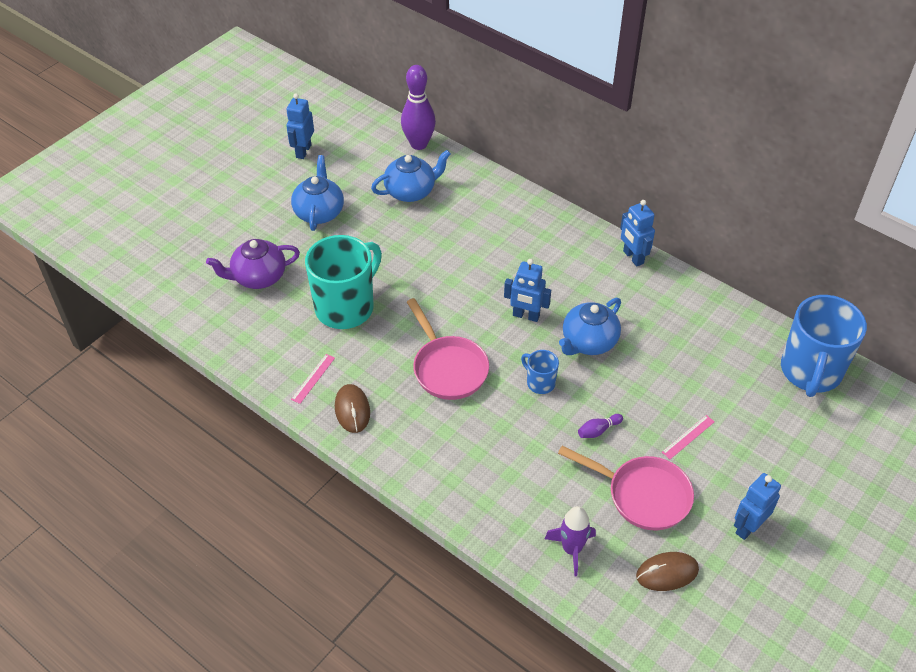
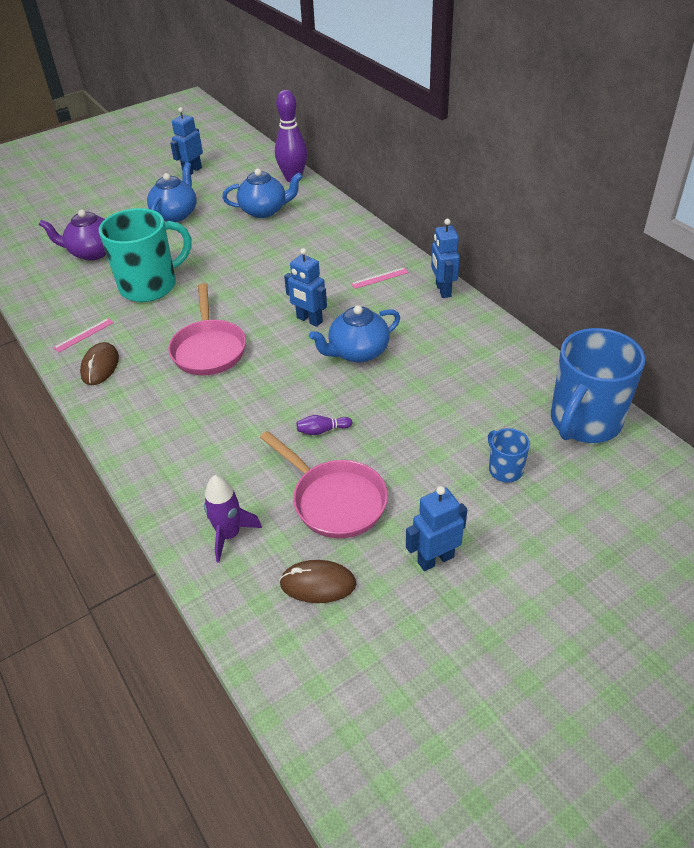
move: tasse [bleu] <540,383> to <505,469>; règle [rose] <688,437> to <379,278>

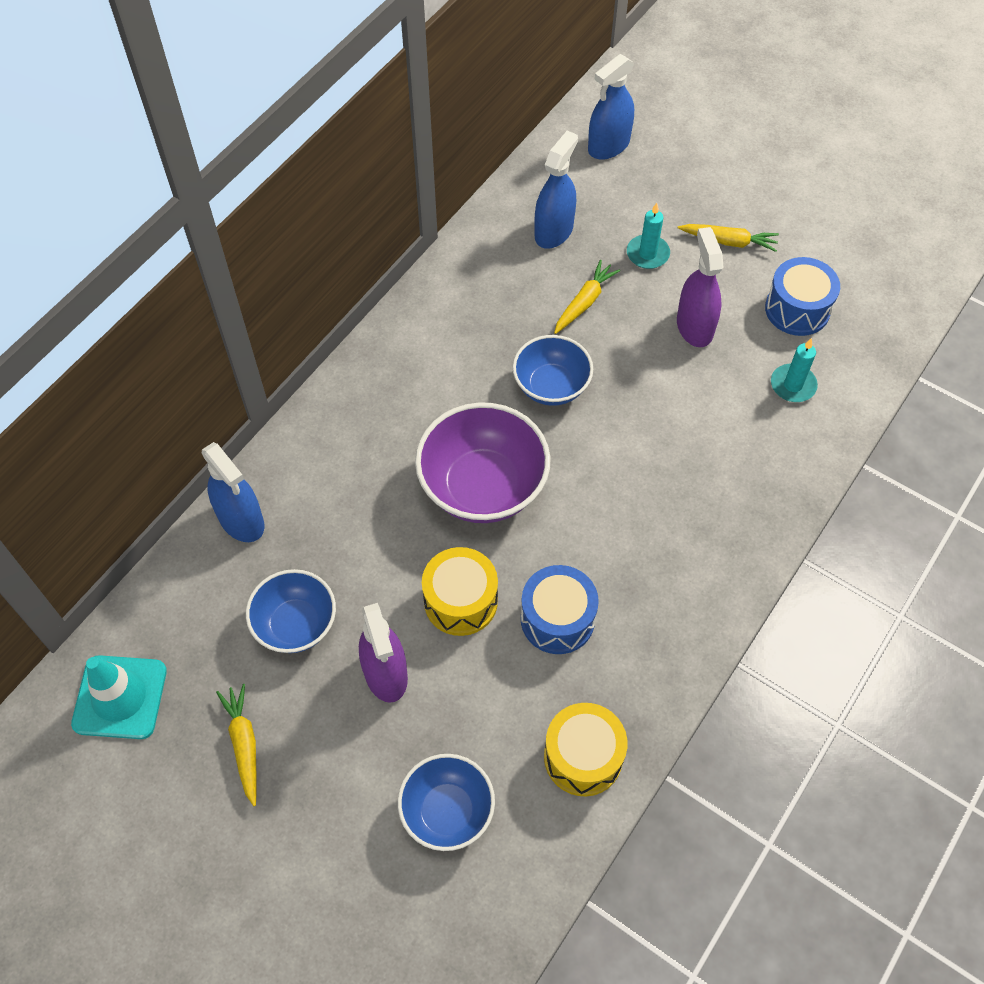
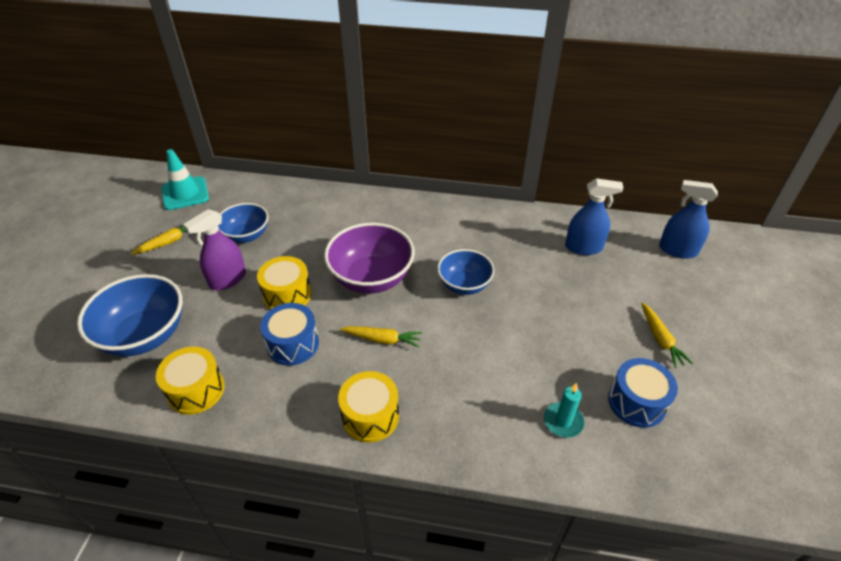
delete: vaporisateur [bleu] <241,520>; bougie [turquoise] <647,254>; vaporisateur [violet] <694,326>
insert: tambour [jaune] <370,416>
move: carotte [jaune] <584,302> to <382,339>
resize: bol [bleu] <447,811> = <144,335> x1.58

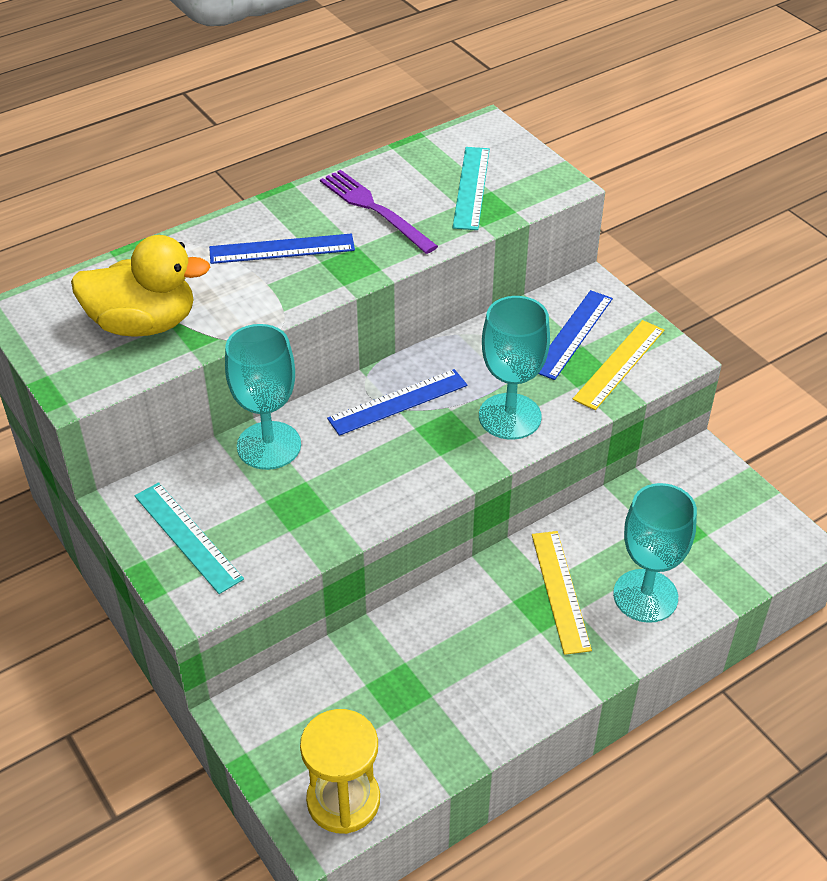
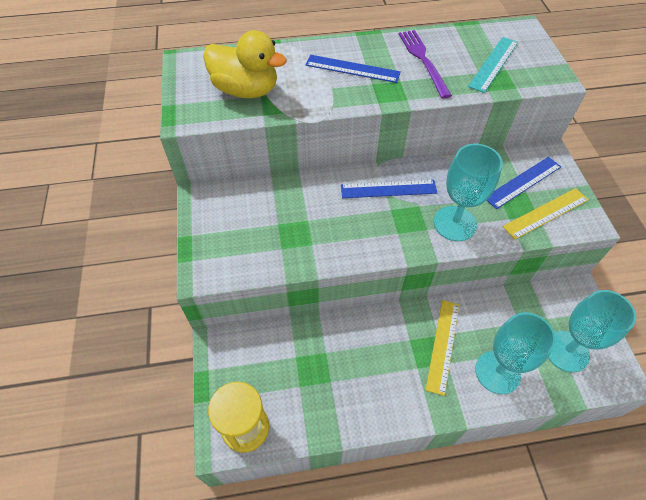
delete: règle [turquoise] <187,537>
move: verre à pied [turquoise] <269,445> to <566,351>

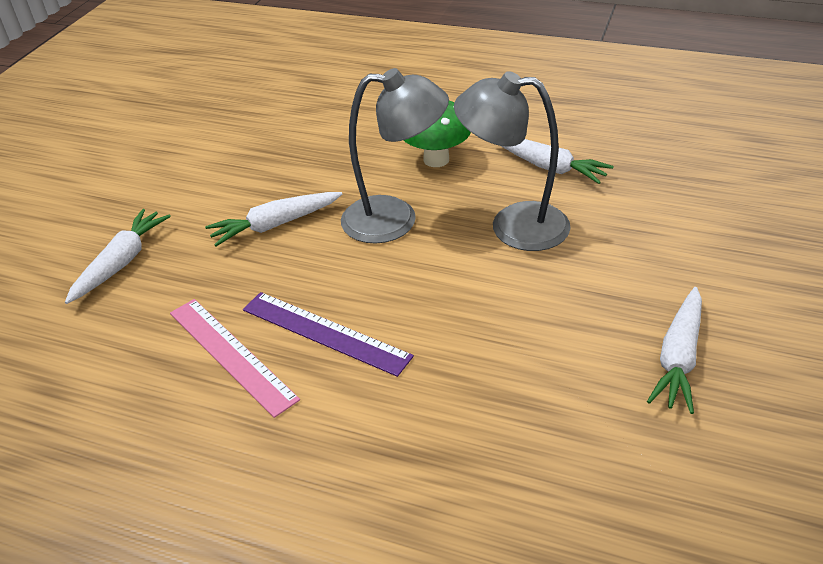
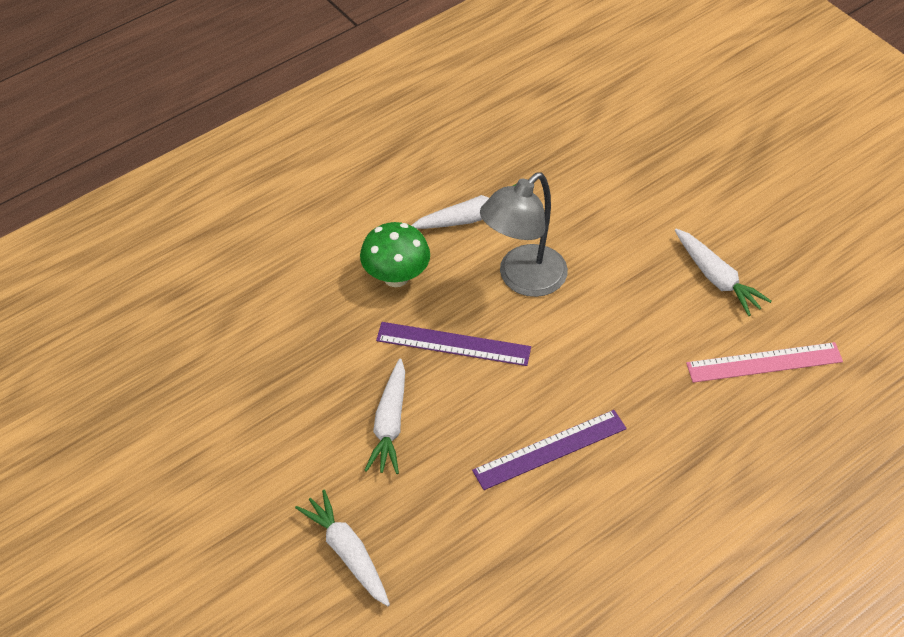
move: règle [rose] <231,354> to <764,362>
replace: lampe [gris] <395,220> to règle [violet] <453,344>

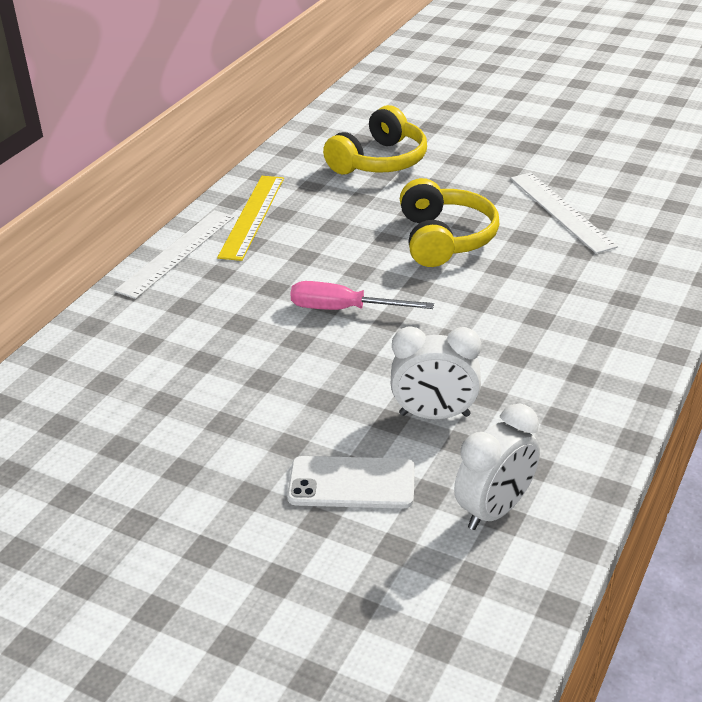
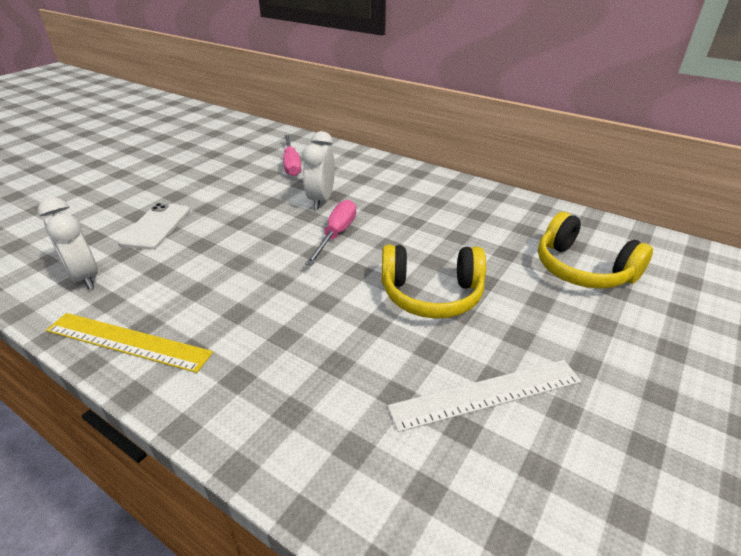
delete: règle [blanc] <177,253>
insert: tournevis [rose] <291,165>
move: règle [jaune] <252,216> to <127,341>; réveil [blanc] <434,415> to <321,200>

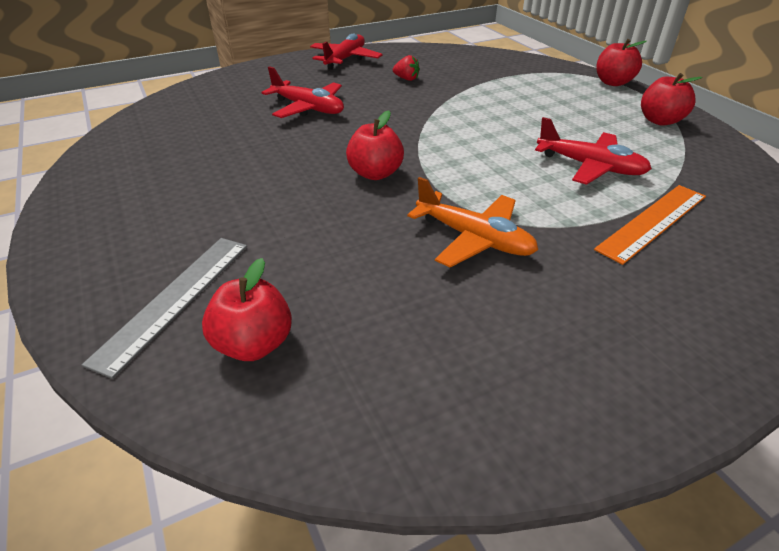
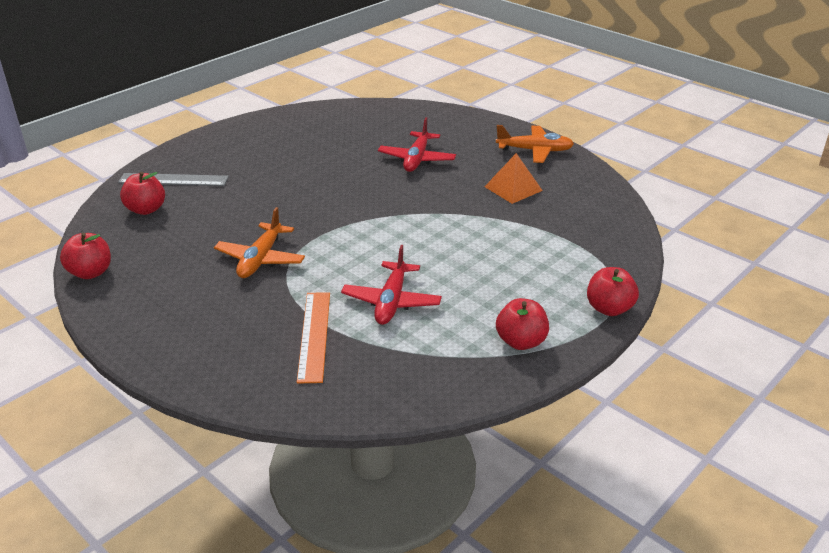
move: pomme [rouge] <375,173> to <90,272>
replace: fraise [rouge] <406,79> to pyramide [orange] <513,188>
recolor: avion [rouge] <345,59> to avion [orange] <534,150>
rotate: règle [orange] <653,222> = <314,335> 60 degrees clockwise

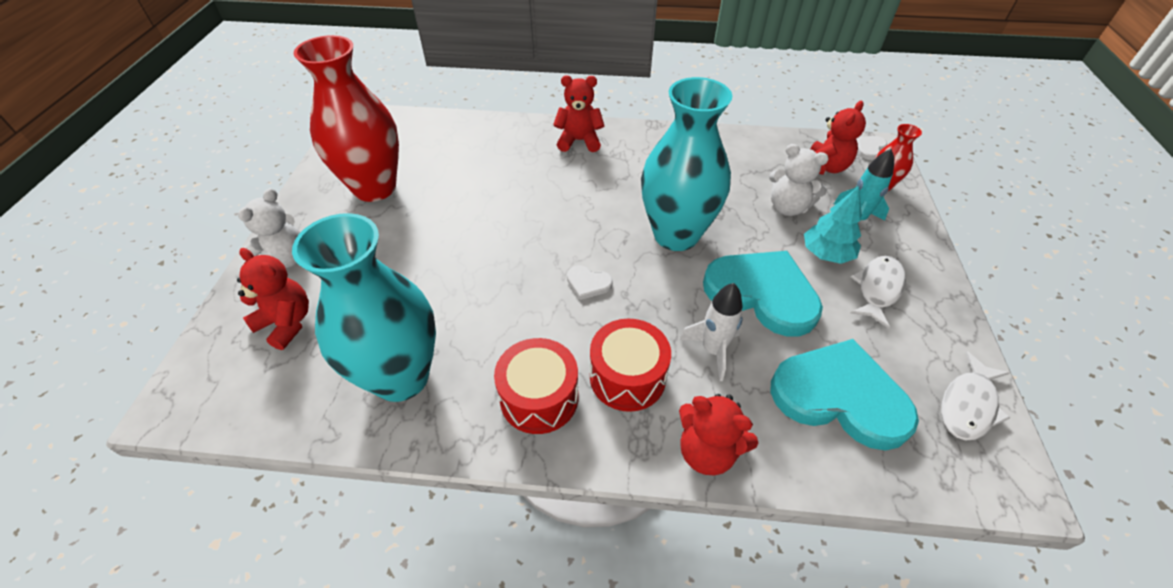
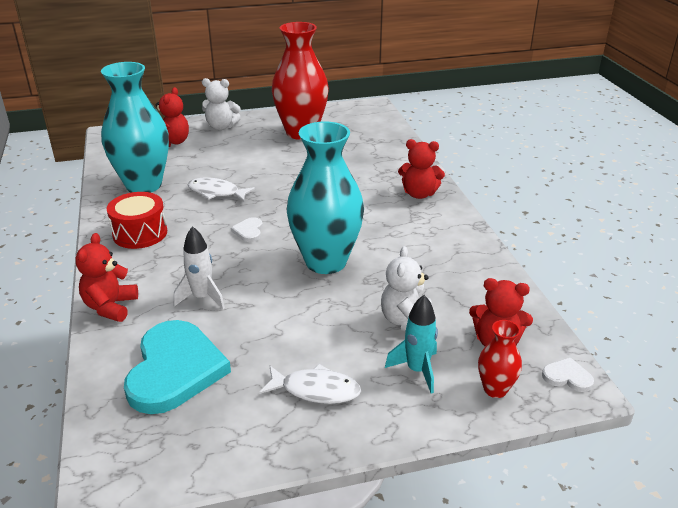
delete: tambour [rouge] <627,377>; cœur [turquoise] <762,293>; arbre [turquoise] <826,254>
move: poisson [blanc] <968,405> to <216,192>
rotate: ours en peluche [rouge] <579,141> = <419,194> 120 degrees clockwise

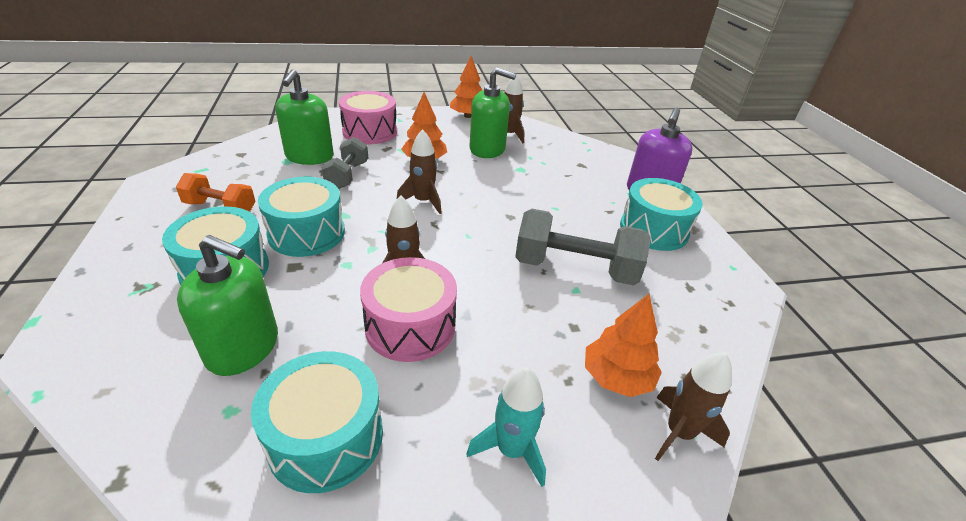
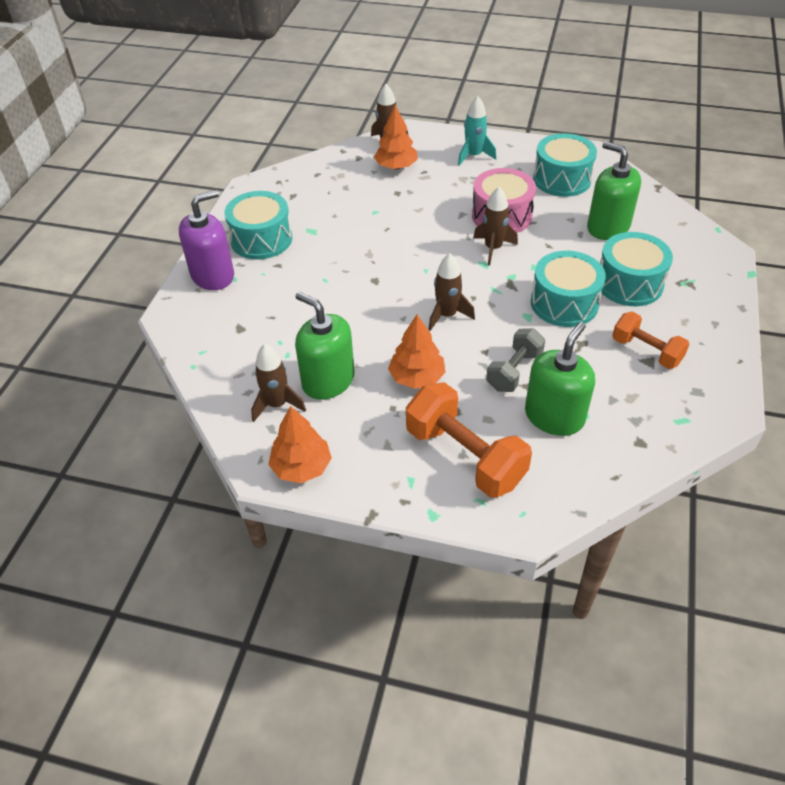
delete: haltère [gris] <575,268>
replace: tambour [rose] <370,132> to haltère [orange] <465,456>

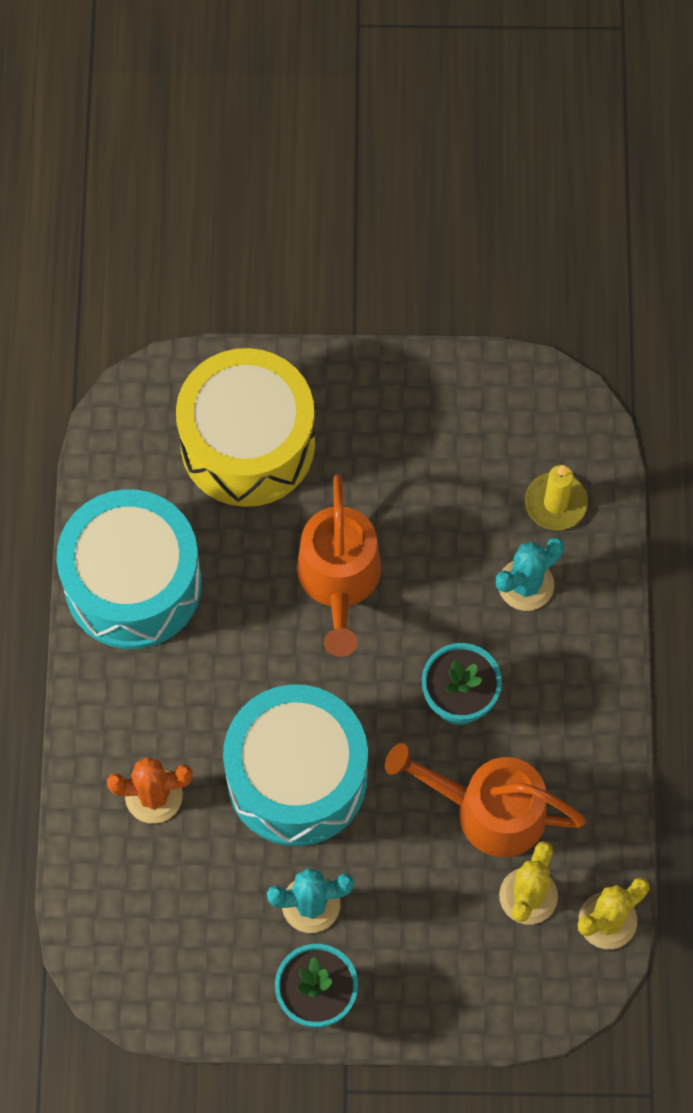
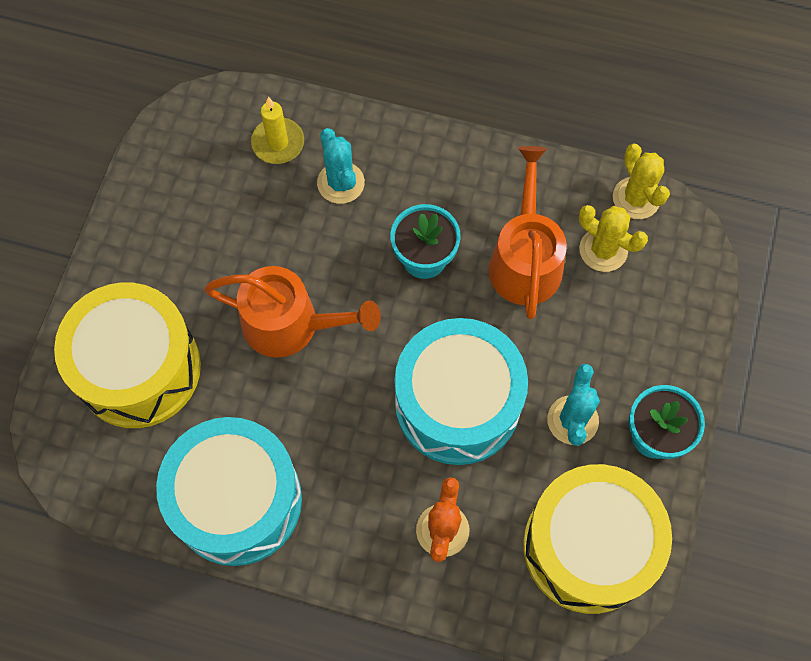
insert: tambour [jaune] <588,546>
rotate: arrosoir [orange] <489,810> = <525,260> 150 degrees clockwise

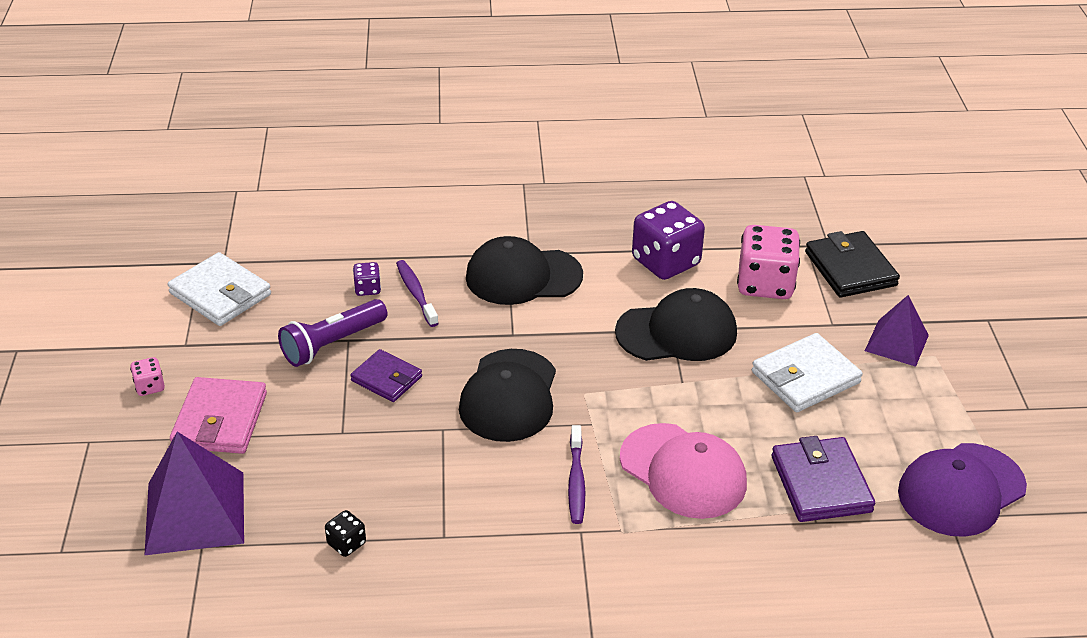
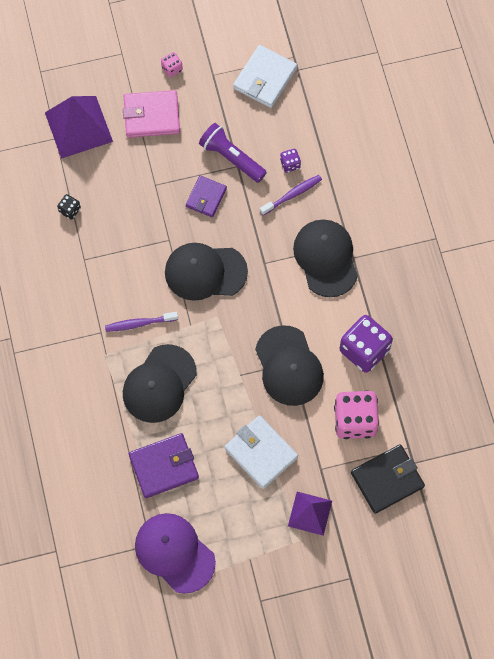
recolor: casquette [rose] <683,471> to casquette [noir] <159,384>

